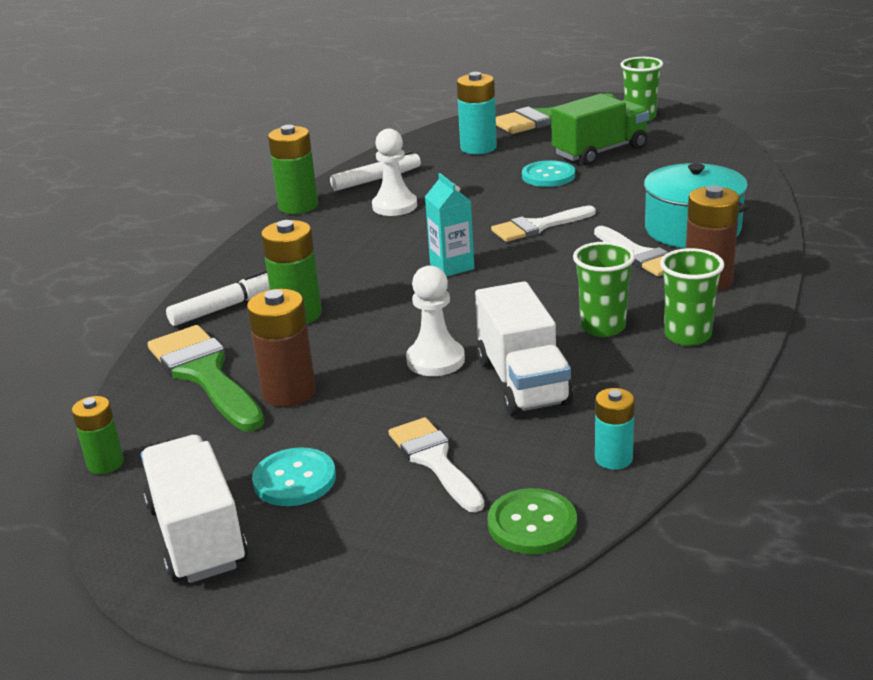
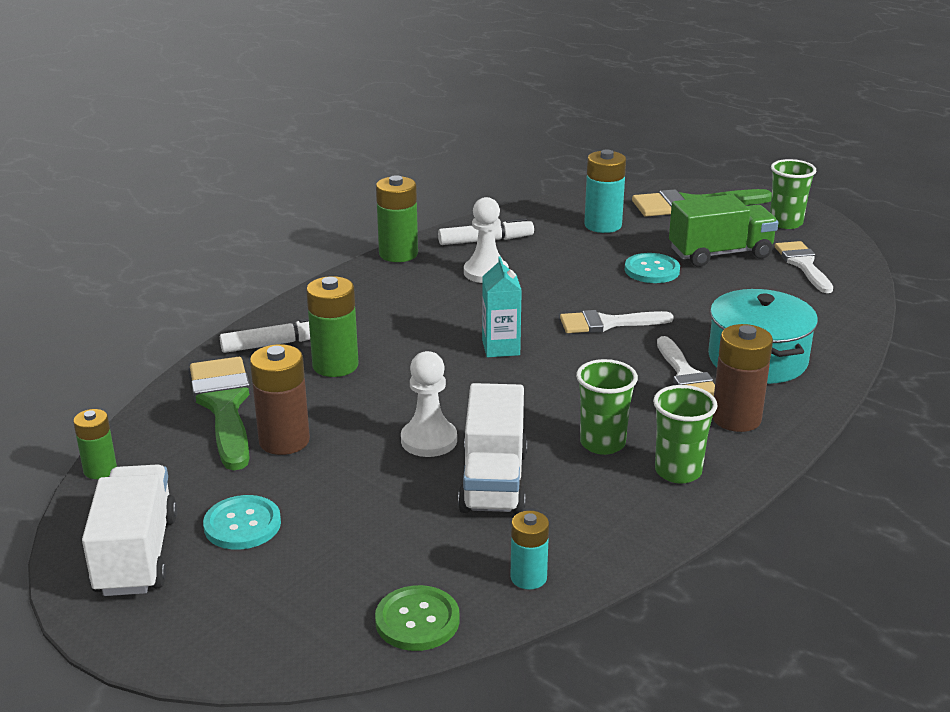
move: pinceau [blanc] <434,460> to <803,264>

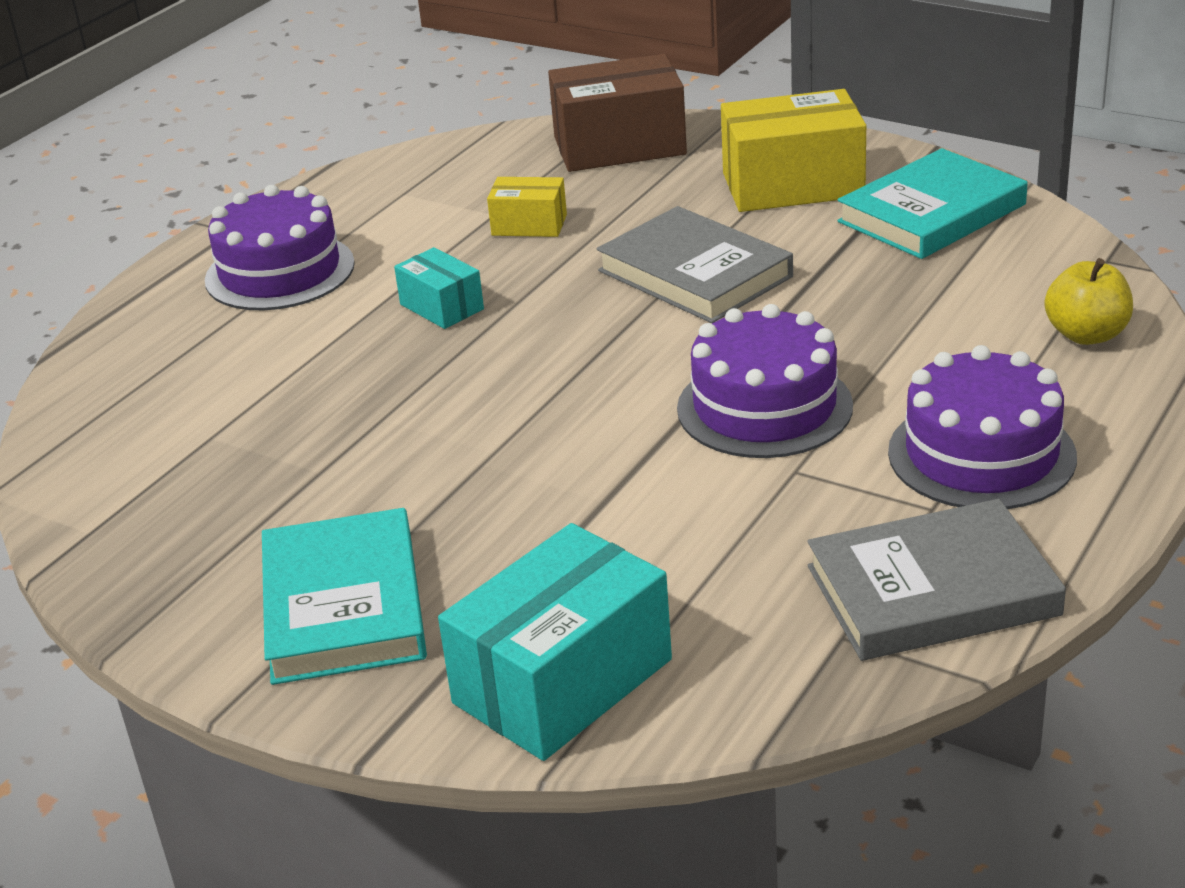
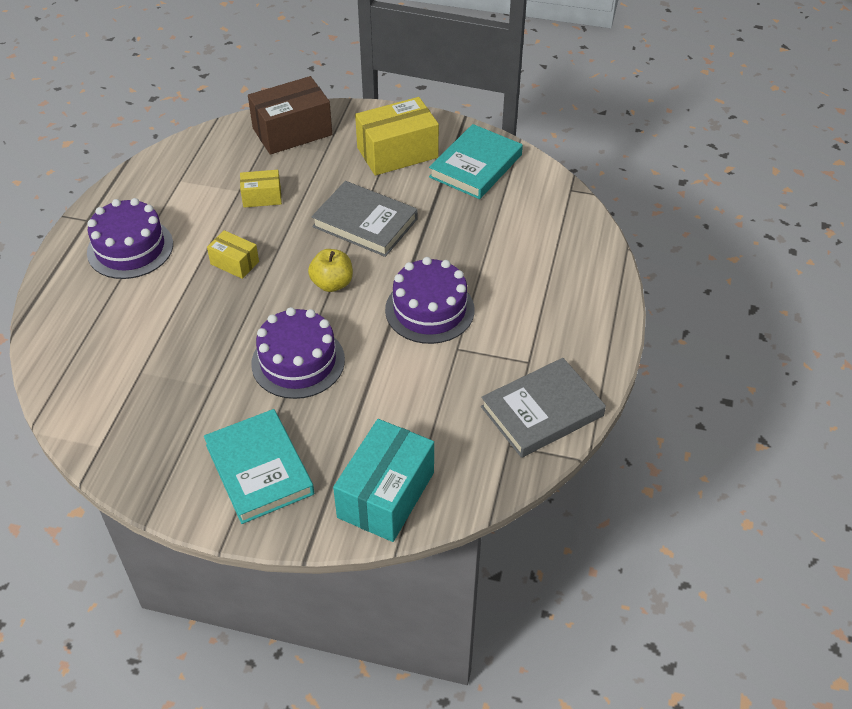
move: gâteau [violet] <981,454> to <298,361>; pomme [jaune] <1086,334> to <332,283>
recolor: boîte [turquoise] <441,307> to boîte [jaune] <234,263>

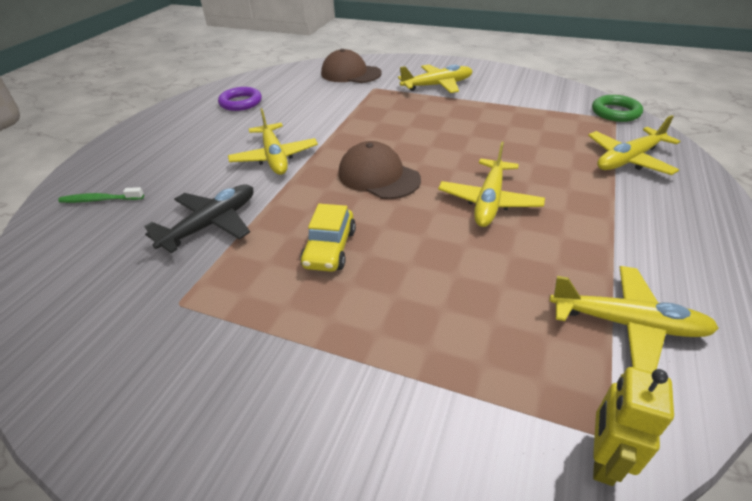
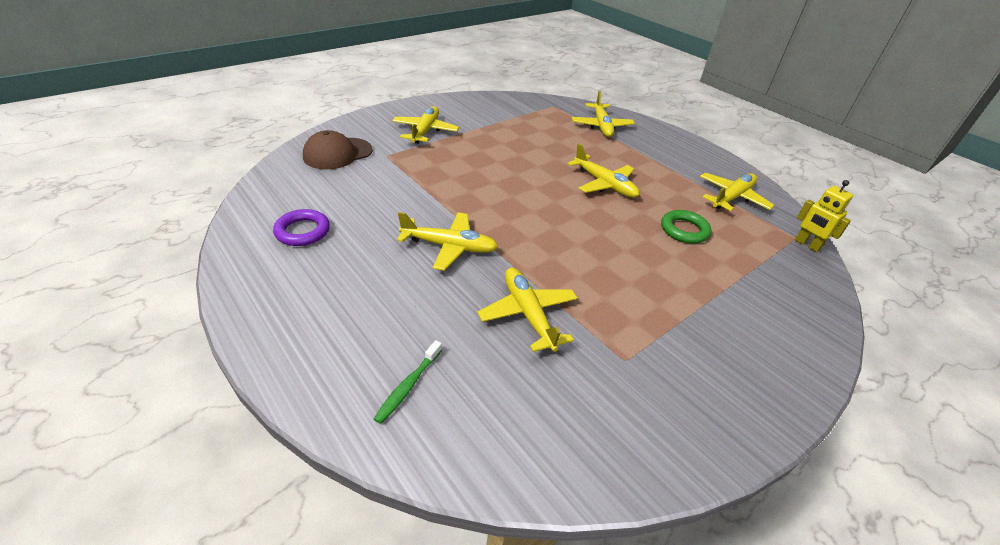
delete: voiture [jaune] <330,249>; casquette [marron] <378,176>
move: anneau [vert] <615,112> to <684,230>
recolor: avion [noir] <211,224> to avion [jaune] <528,314>

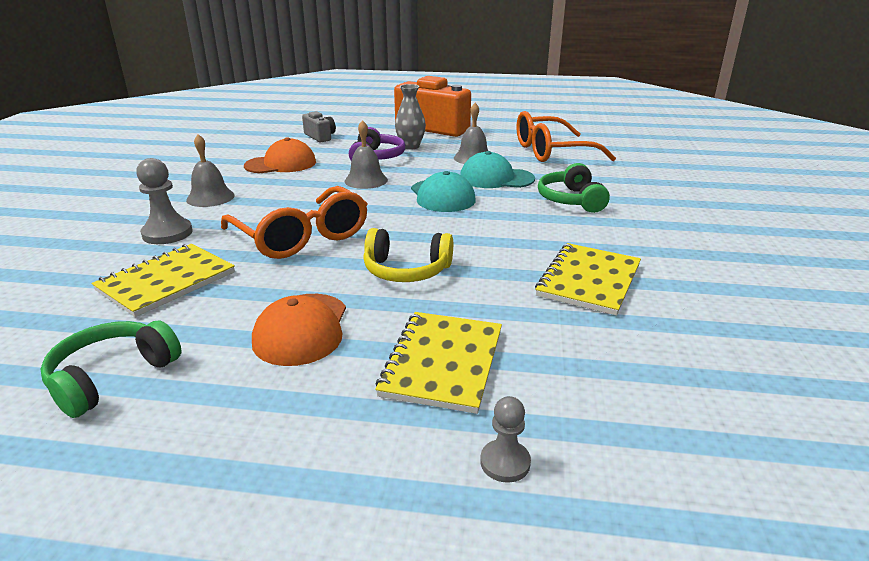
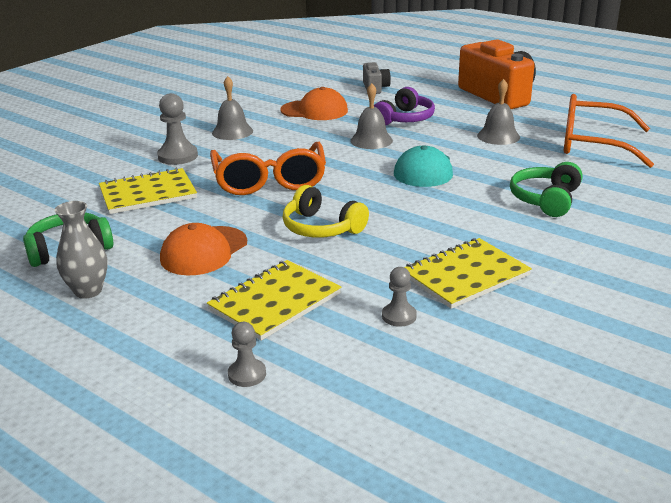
delete: casquette [turquoise] <496,178>
insert: pion [gris] <399,316>
move: vase [gris] <410,146> to <88,291>

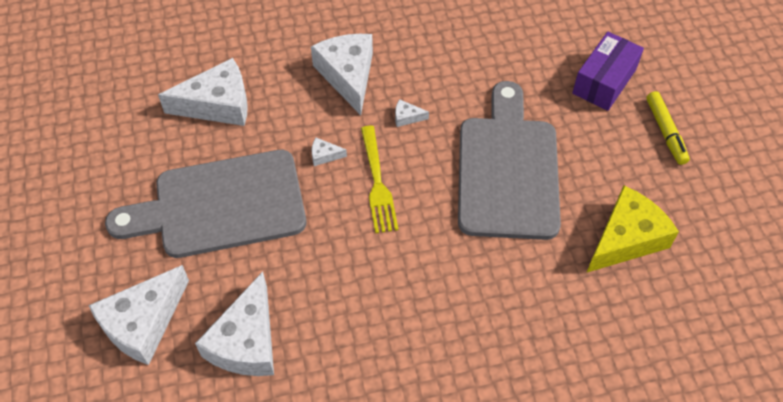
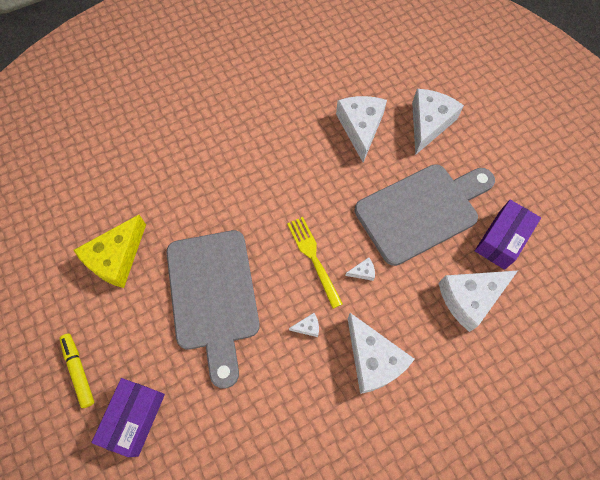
insert: boîte [violet] <502,240>

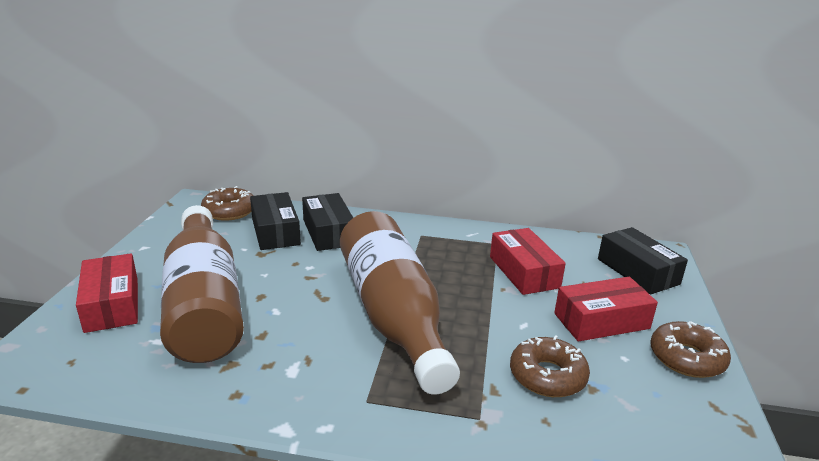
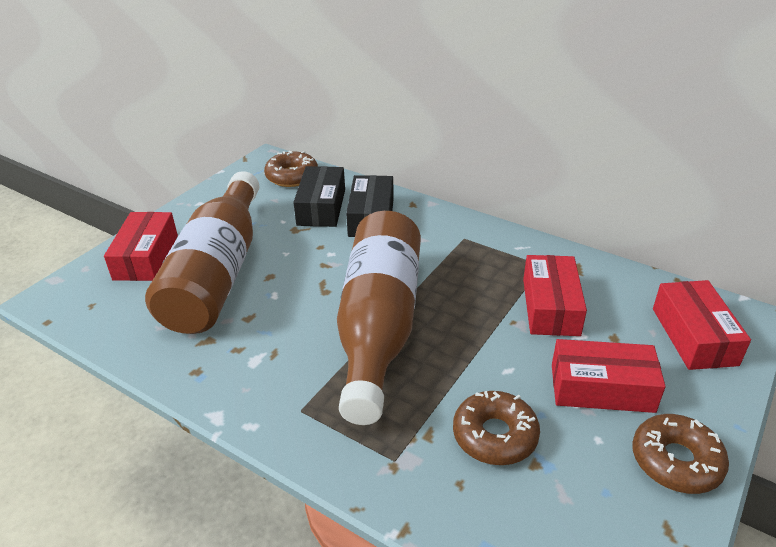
recolor: boîte [noir] <637,271> to boîte [rouge] <693,336>

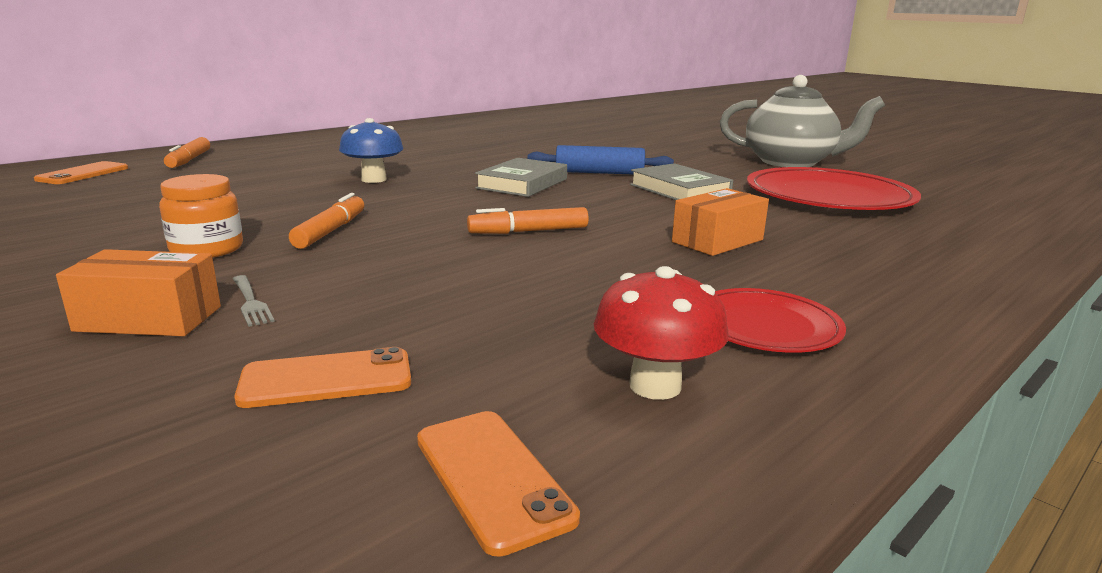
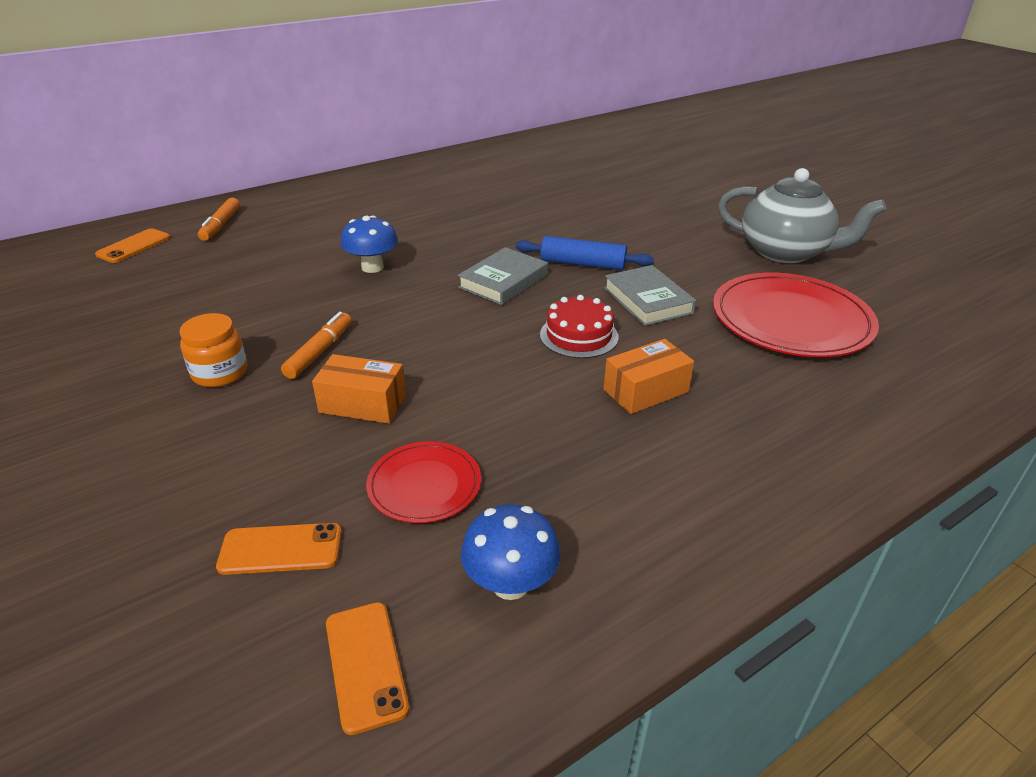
delete: fourchette [gris] <251,302>; feutre [orange] <528,231>
insert: gâteau [rouge] <579,335>
move: boîte [orange] <149,319> to <362,404>; assiette [rouge] <765,325> to <424,485>
recolor: champignon [rouge] <655,386> to champignon [bleu] <510,584>

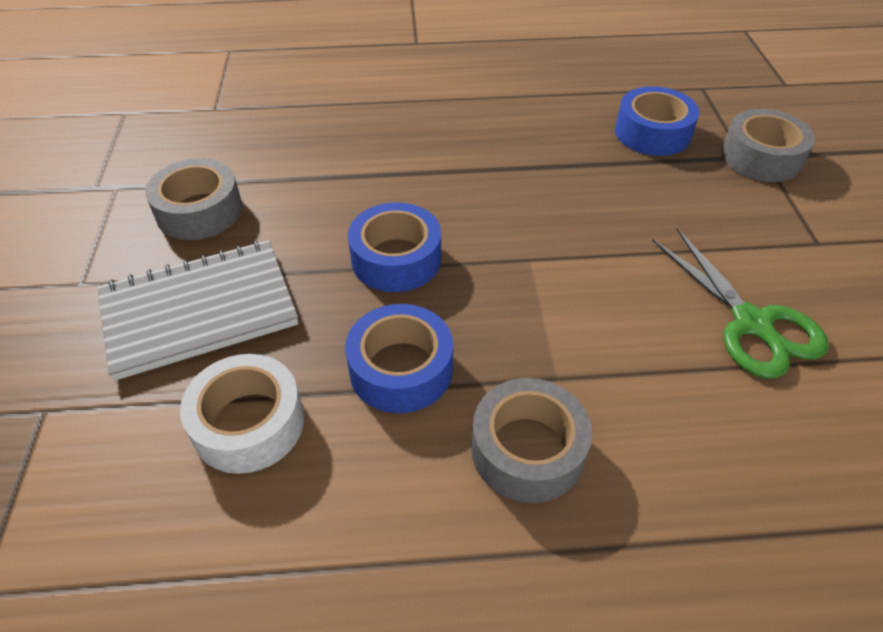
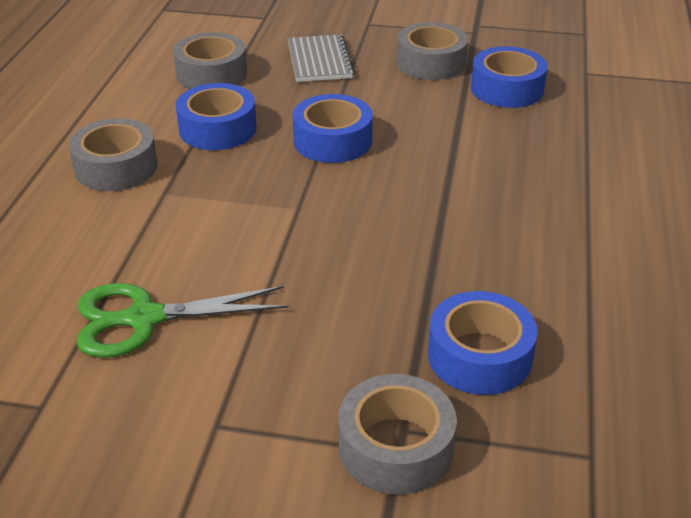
insert: ruban adhésif [bleu] <507,89>
recolor: ruban adhésif [blanc] <249,423> to ruban adhésif [gris] <211,74>
resize: carnet [gris] <199,310> = <319,61> x0.66

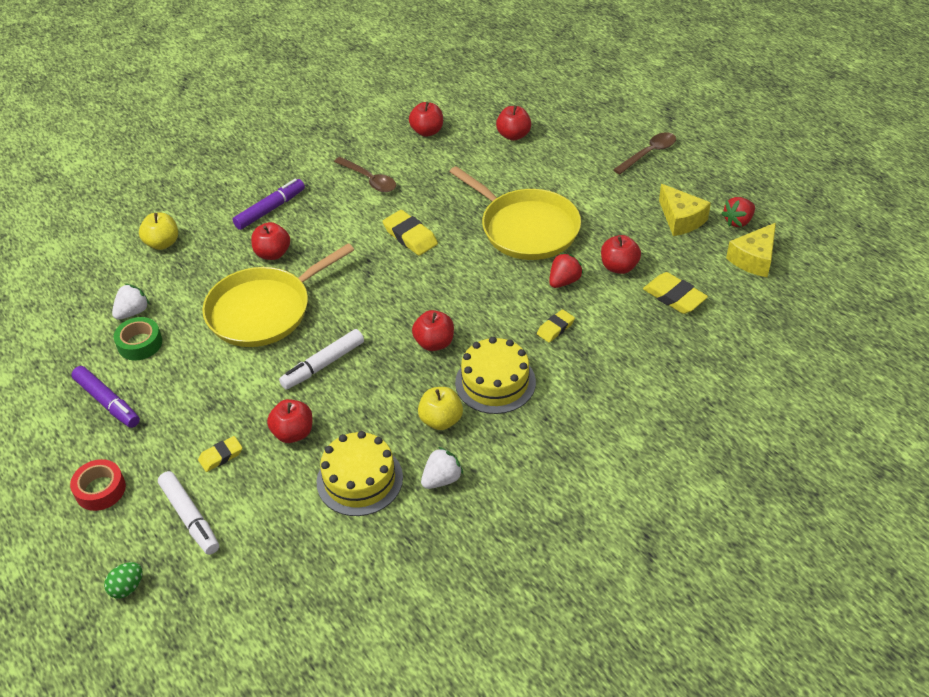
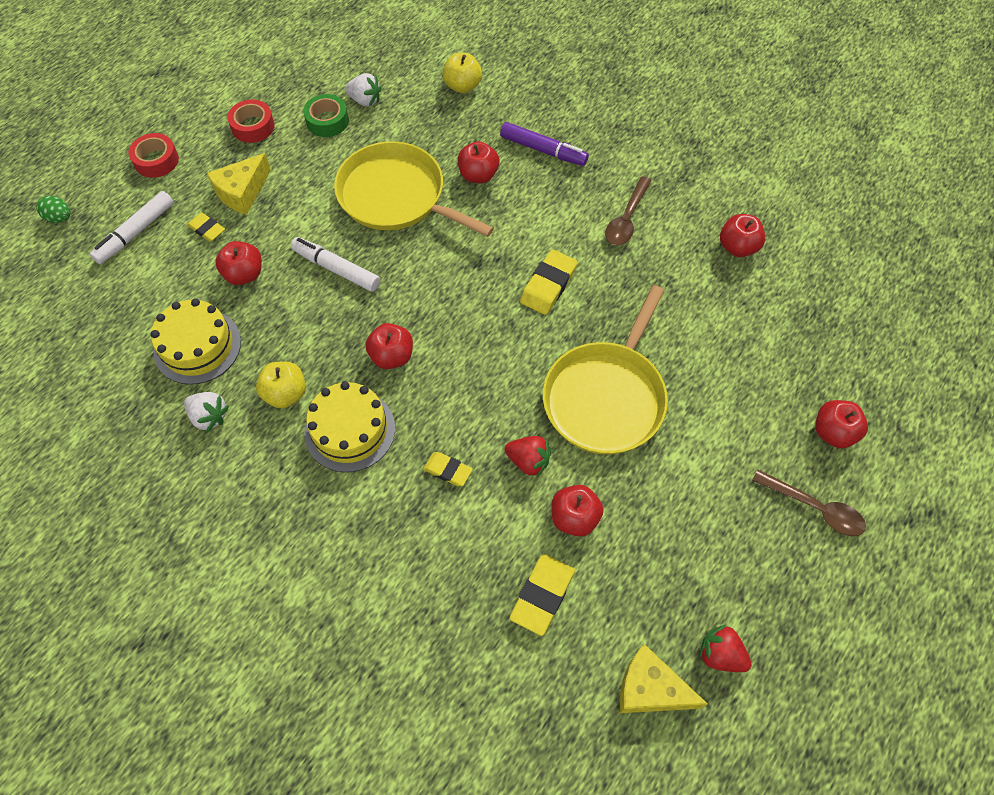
move: pomme [rouge] <513,135> to <833,432>; fromage [jaune] <681,219> to <242,192>
replace: feutre [violet] <107,402> to ruban adhésif [rouge] <253,126>

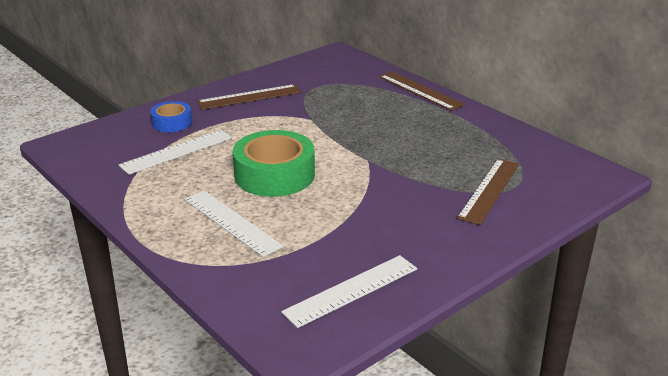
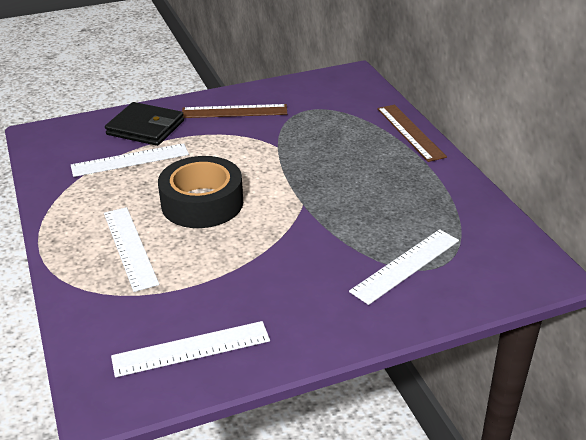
replace: ruban adhésif [bleu] <172,123> to portefeuille [noir] <145,128>
recolor: ruban adhésif [vert] <274,175> to ruban adhésif [noir] <202,203>; règle [marron] <489,190> to règle [blanc] <405,265>

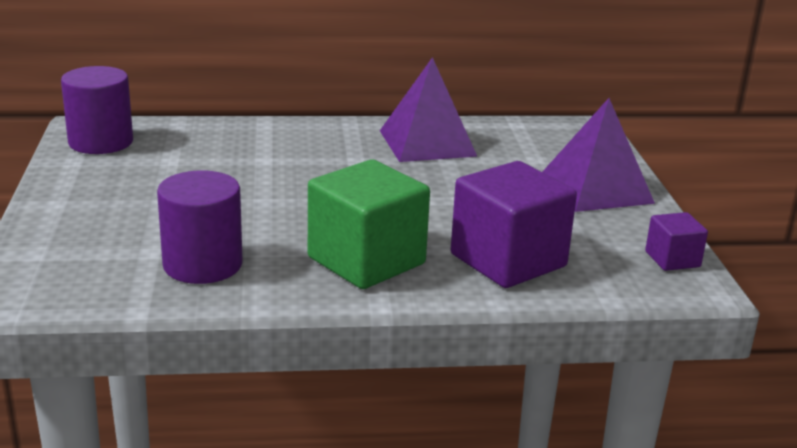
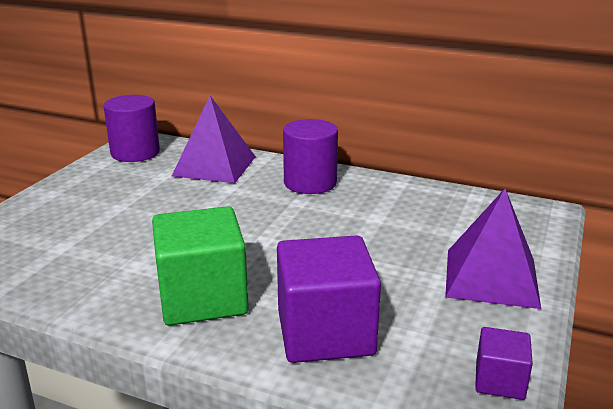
move: cylindre [violet] <202,264> to <310,183>; pyramide [violet] <427,143> to <215,166>

